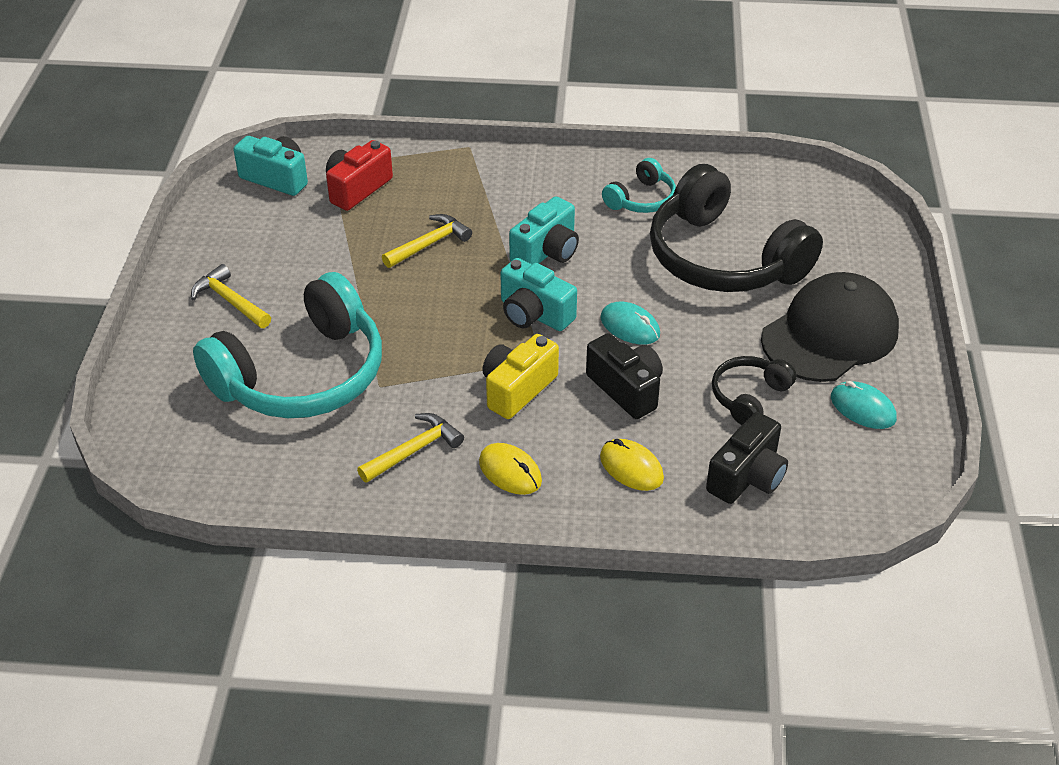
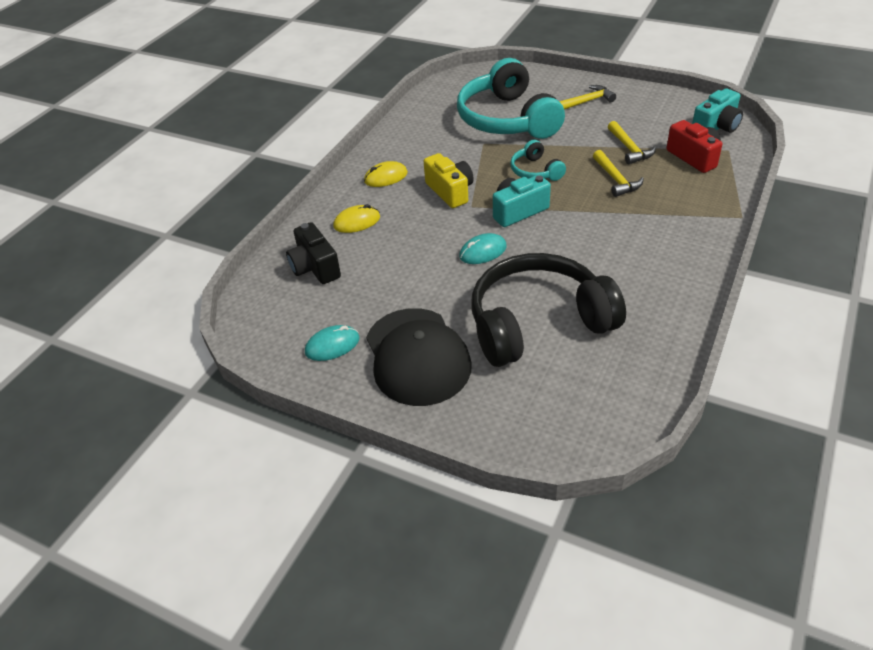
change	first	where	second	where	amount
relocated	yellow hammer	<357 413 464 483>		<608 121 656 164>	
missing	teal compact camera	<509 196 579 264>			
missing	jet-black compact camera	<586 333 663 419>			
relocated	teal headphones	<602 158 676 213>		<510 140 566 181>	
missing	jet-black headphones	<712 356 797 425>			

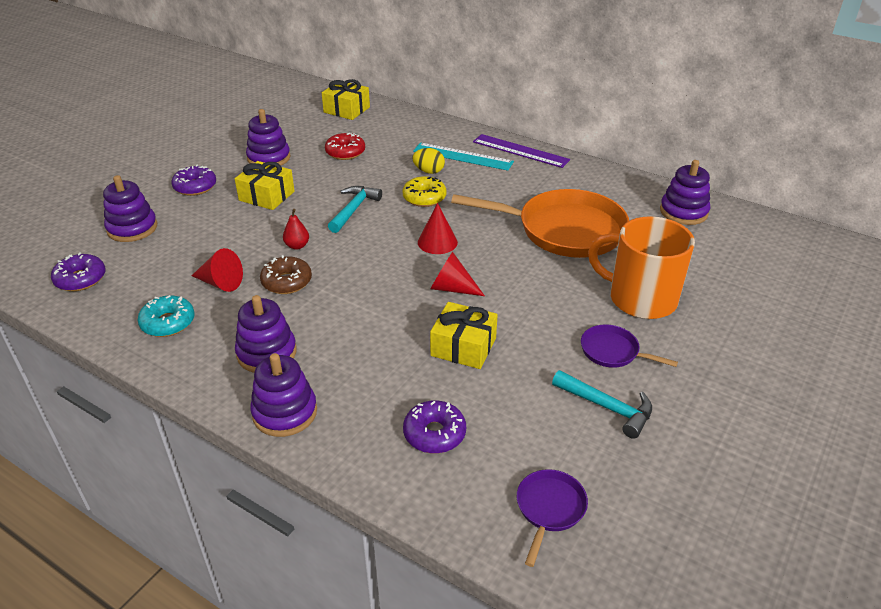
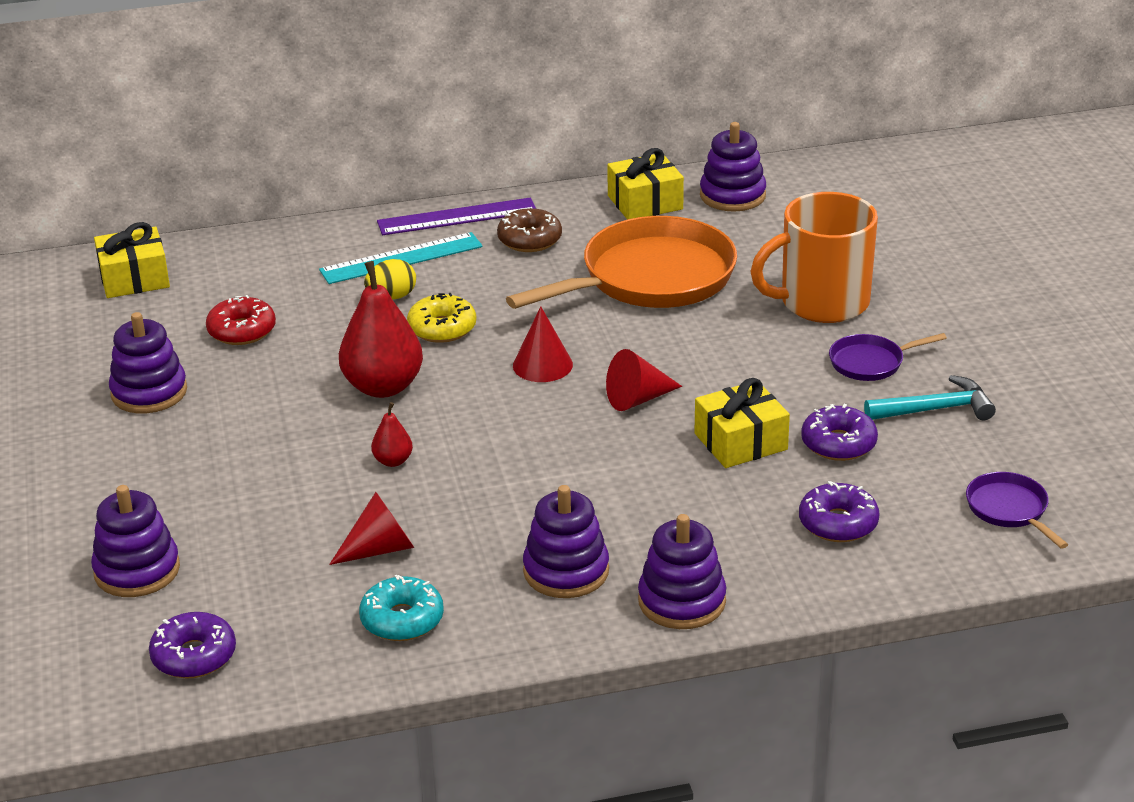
change	first	where	second	where	amount
relocated	violet doughnut	<172 165 216 196>		<801 404 878 461>	
relocated	yellow present	<235 161 295 210>		<607 148 684 219>	
relocated	dark brown doughnut	<260 255 312 294>		<497 208 562 252>	
exchanged	teal hammer	<328 186 382 233>	scarlet toy pear	<339 261 423 398>	

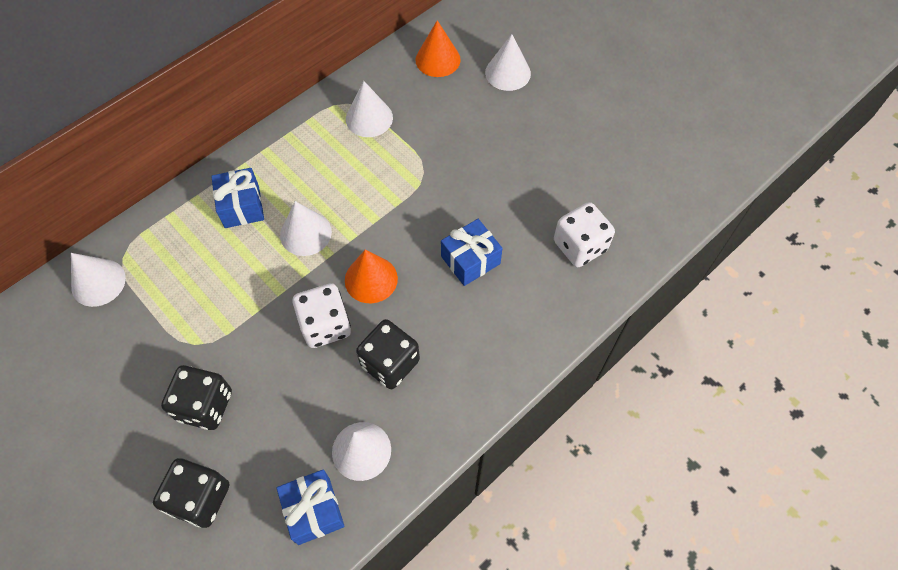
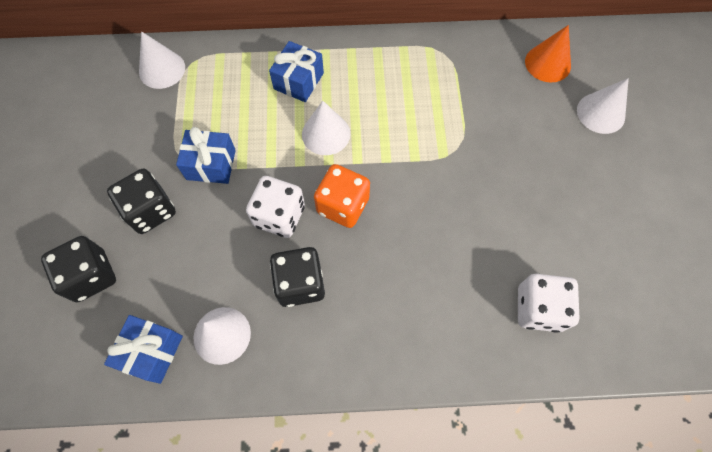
change	first	where	second	where	amount
exchanged	orange solid cone	<345 250 398 303>	orange die	<314 164 370 228>	
missing	snow-white solid cone	<346 81 393 137>			
relocated	royal blue present	<441 219 503 286>		<176 127 236 184>	

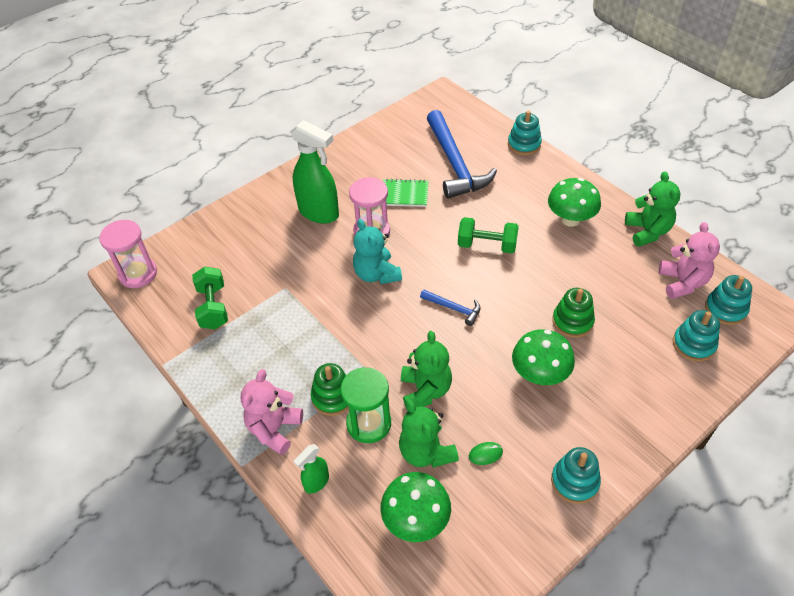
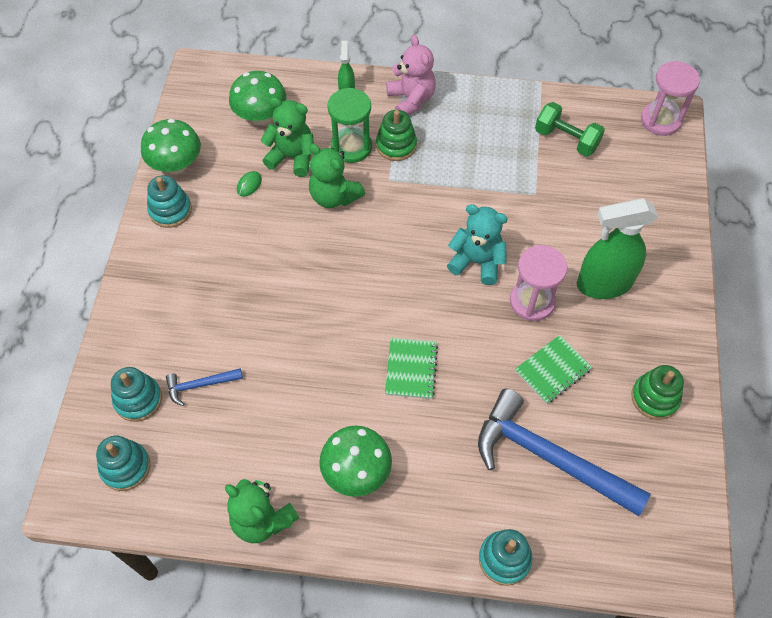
change	first	where	second	where	amount
relocated	royal blue hammer	<420 289 481 326>		<166 368 243 406>	
exchanged	green free weight	<458 217 519 253>	green exercise book	<385 338 438 399>	
relocated	green toadstool	<512 329 575 385>		<141 119 201 174>	
relocated	green stacking toy	<552 288 595 338>		<631 365 684 420>	
missing	rose-pink teddy	<659 222 720 299>			

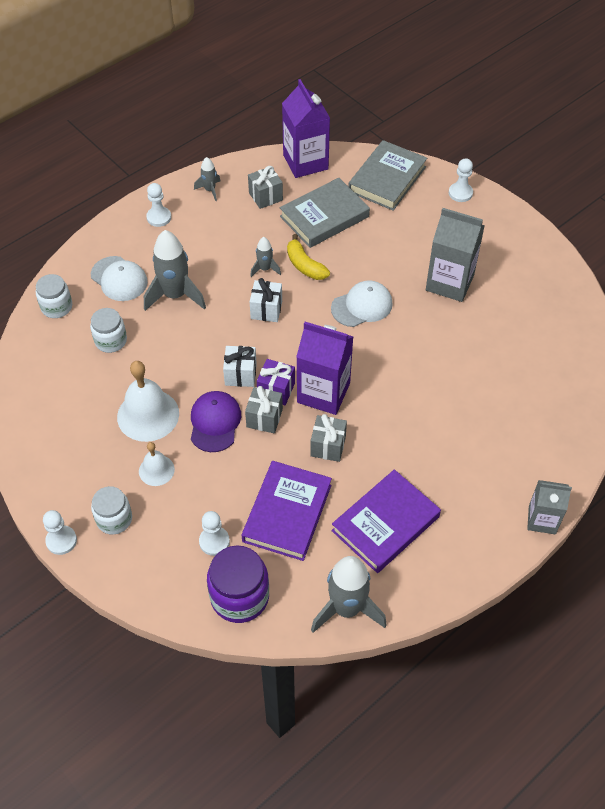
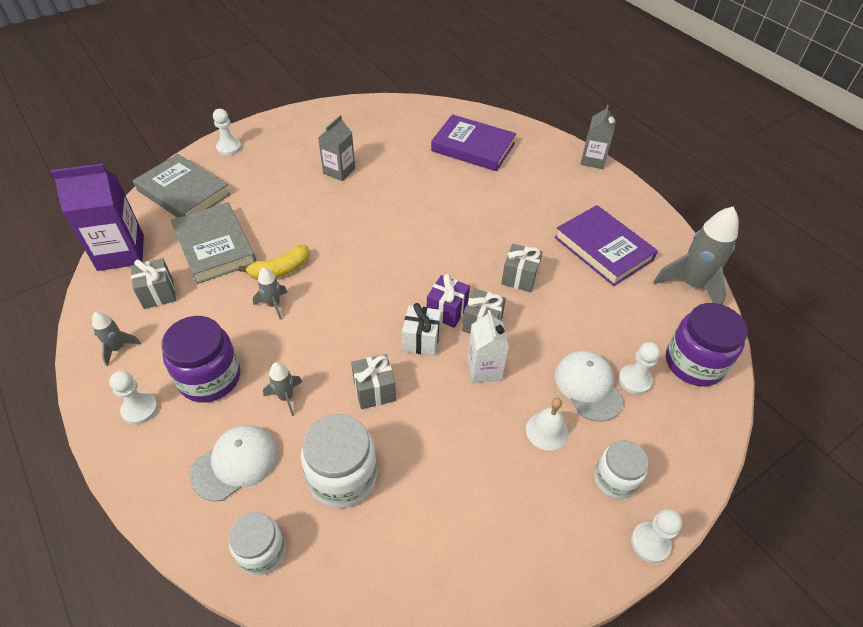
change	first	where	second	where	amount
size	snow-white preserve jar	<90 308 127 353>		<301 414 377 508>	x1.55
missing	snow-white school bell	<117 361 179 442>			
size	grey toy rocket	<144 230 206 311>		<263 362 302 416>	x0.51
exchanged	violet cap	<191 391 241 452>	snow-white juice carton	<467 310 509 383>	
relocated	violet hardback	<242 461 332 561>		<431 114 516 171>	
missing	snow-white present	<250 278 282 322>			
missing	violet juice carton	<296 322 353 415>			
relocated	snow-white cap	<331 280 393 327>		<555 351 624 422>	
size	grey juice carton	<426 208 485 302>		<318 115 355 181>	x0.62
appeared			violet preserve jar	<161 316 240 403>	
appeared			grey present	<351 354 396 409>	

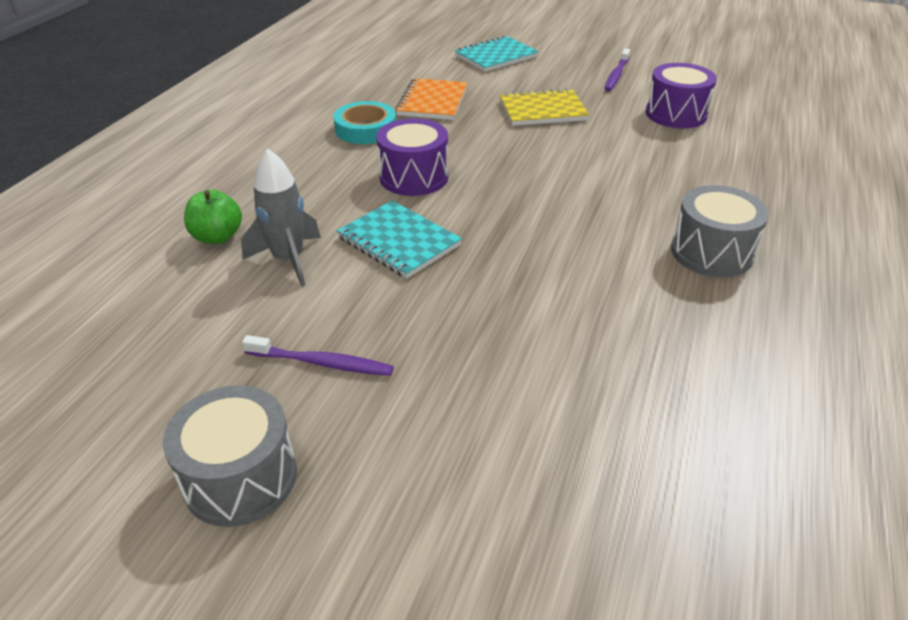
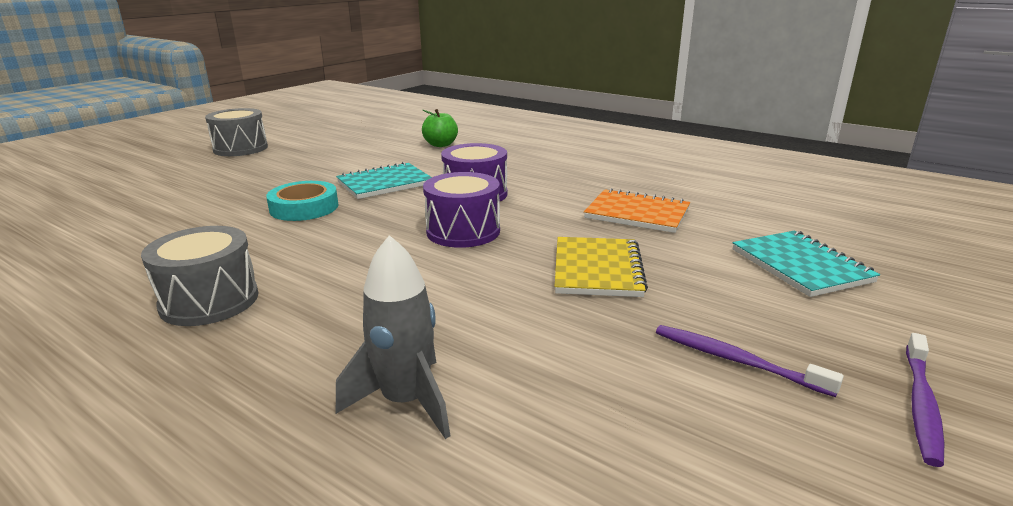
change	first	where	second	where	amount
relocated	grey toy rocket	<241 149 321 287>		<336 235 450 439>	
relocated	violet tooth brush	<242 335 394 376>		<906 333 944 467>	
relocated	teal roll of tape	<333 101 396 144>		<266 181 338 221>	
relocated	violet drum	<646 63 717 128>		<423 172 500 248>	

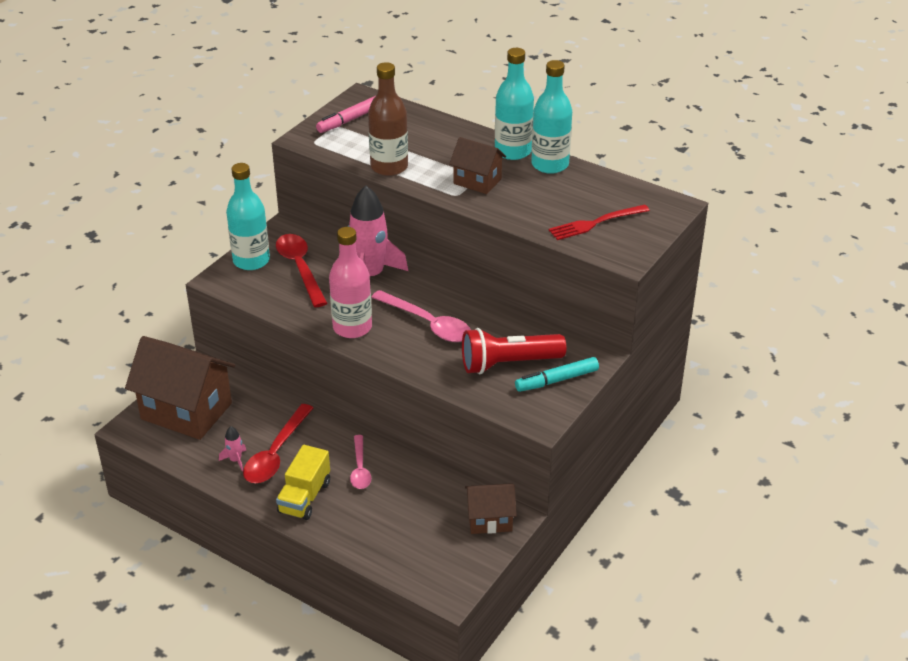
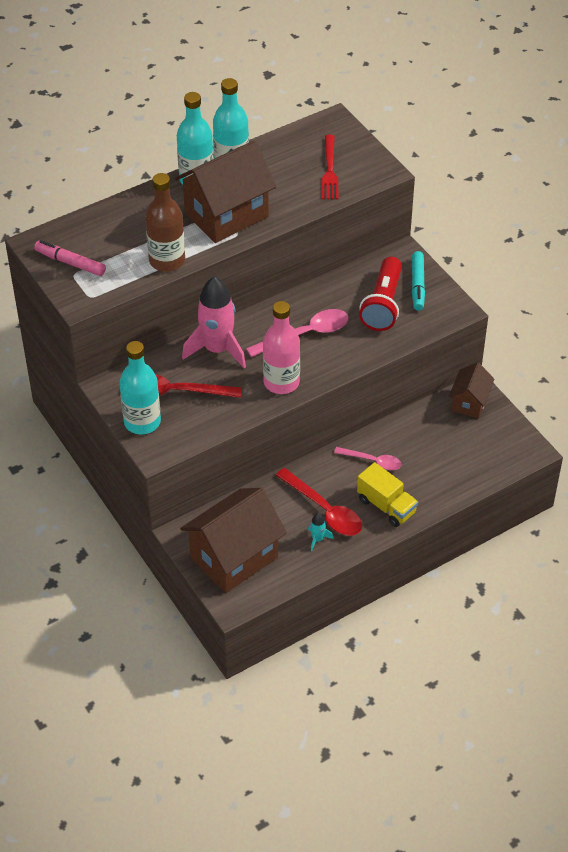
change	first	where	second	where	amount
colour	rose-pink toy rocket	<219 426 246 471>	teal toy rocket	<308 513 333 551>	
spun	rose-pink marker pen	<316 96 375 133>		<34 240 106 276>	135 degrees clockwise
size	dark brown toy house	<449 137 506 194>		<175 140 276 243>	x1.86

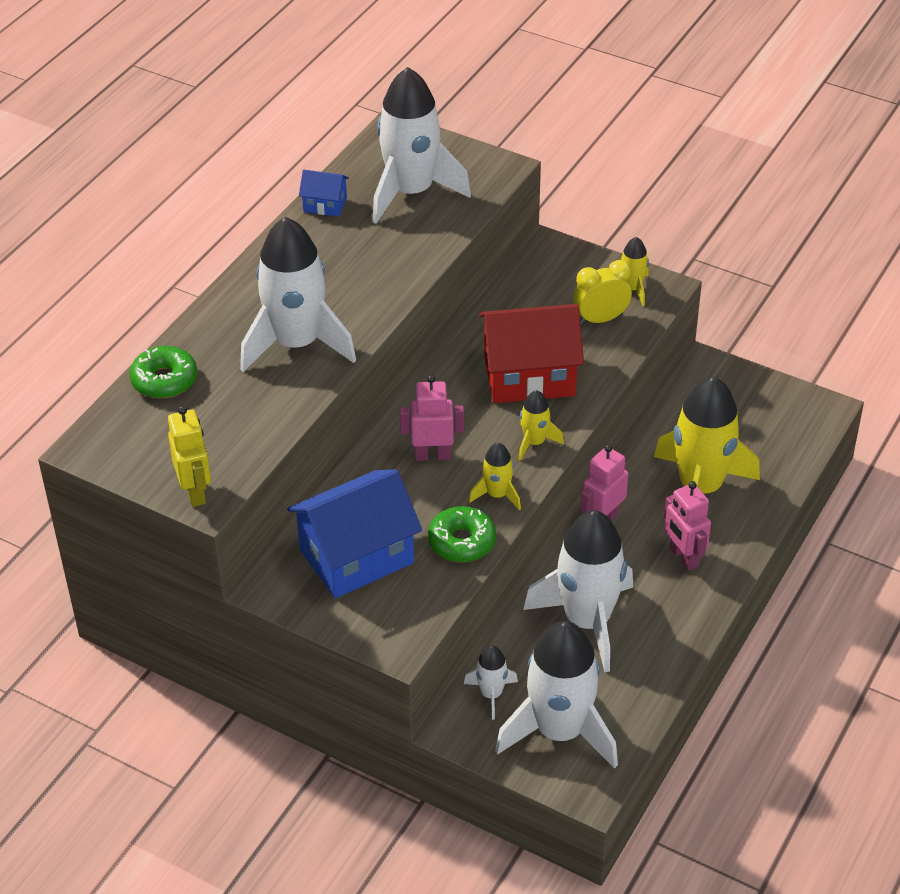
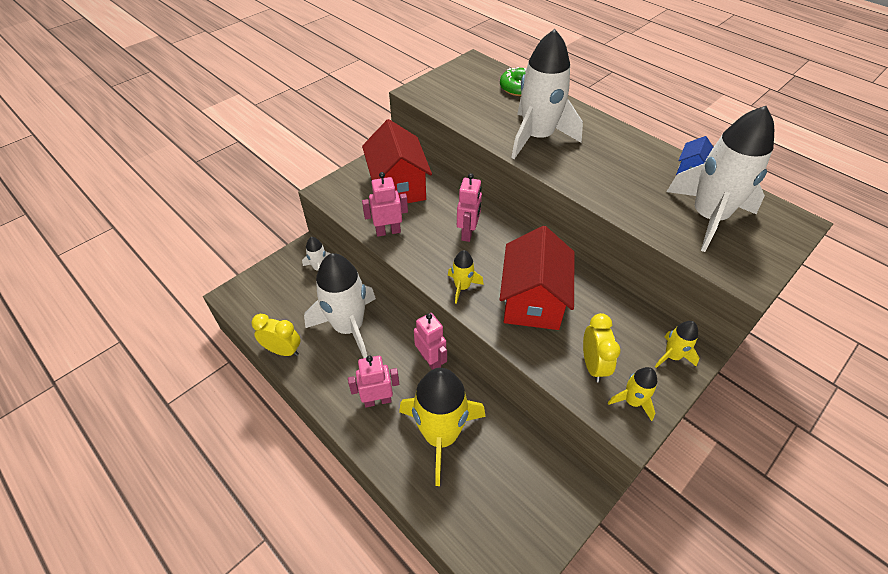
change	first	where	second	where	amount
missing	yellow robot figure	<168 406 211 507>			
colour	royal blue toy house	<287 469 422 598>	scarlet toy house	<362 119 432 203>	
exchanged	green doughnut	<428 506 496 562>	rose-pink robot figure	<362 172 408 237>	
relocated	yellow toy rocket	<469 443 521 510>		<655 321 699 368>	
missing	snow-white toy rocket	<495 621 618 769>			
appeared			yellow bedside clock	<251 314 301 356>	

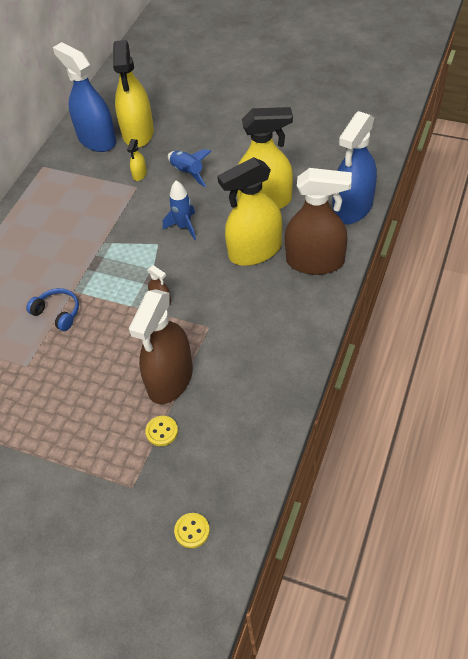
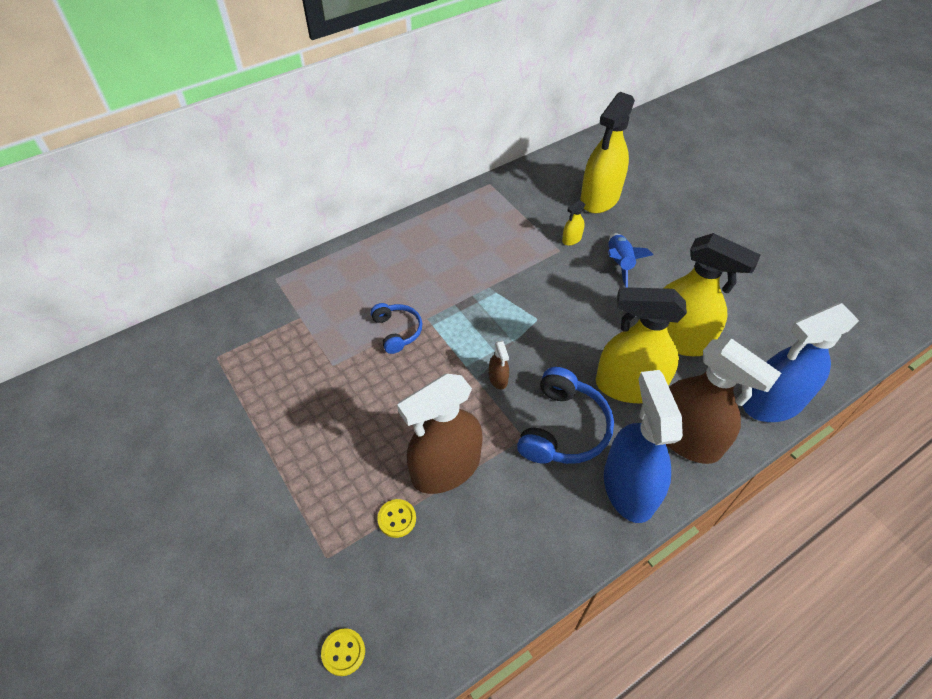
change	first	where	second	where	amount
relocated	royal blue spray bottle	<53 42 116 152>		<604 370 683 523>	
missing	royal blue toy rocket	<163 181 196 240>			
appeared			royal blue headphones	<517 367 614 464>	

